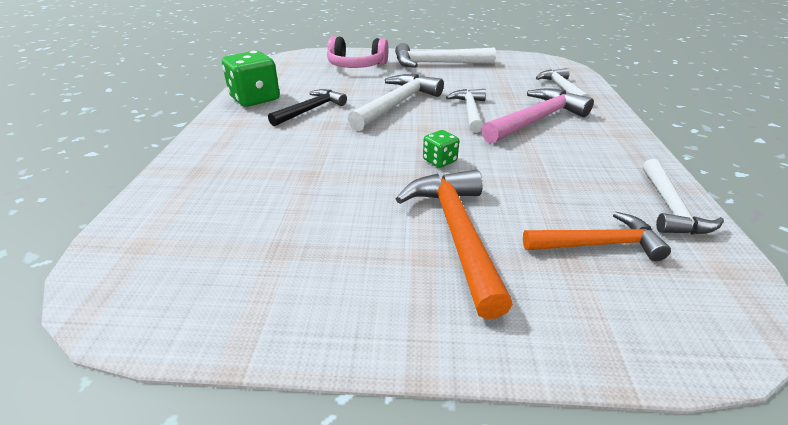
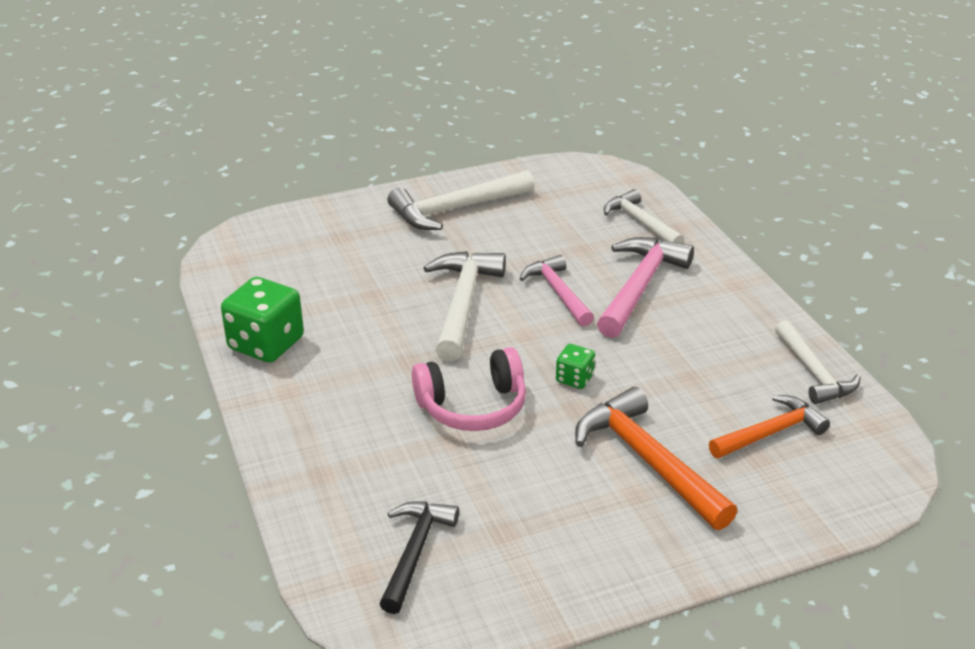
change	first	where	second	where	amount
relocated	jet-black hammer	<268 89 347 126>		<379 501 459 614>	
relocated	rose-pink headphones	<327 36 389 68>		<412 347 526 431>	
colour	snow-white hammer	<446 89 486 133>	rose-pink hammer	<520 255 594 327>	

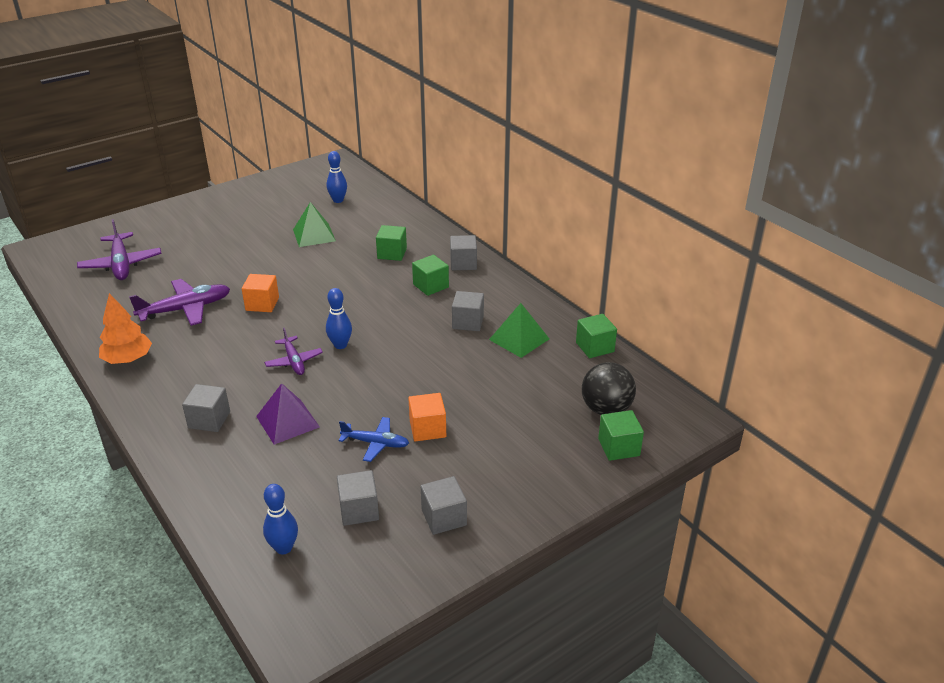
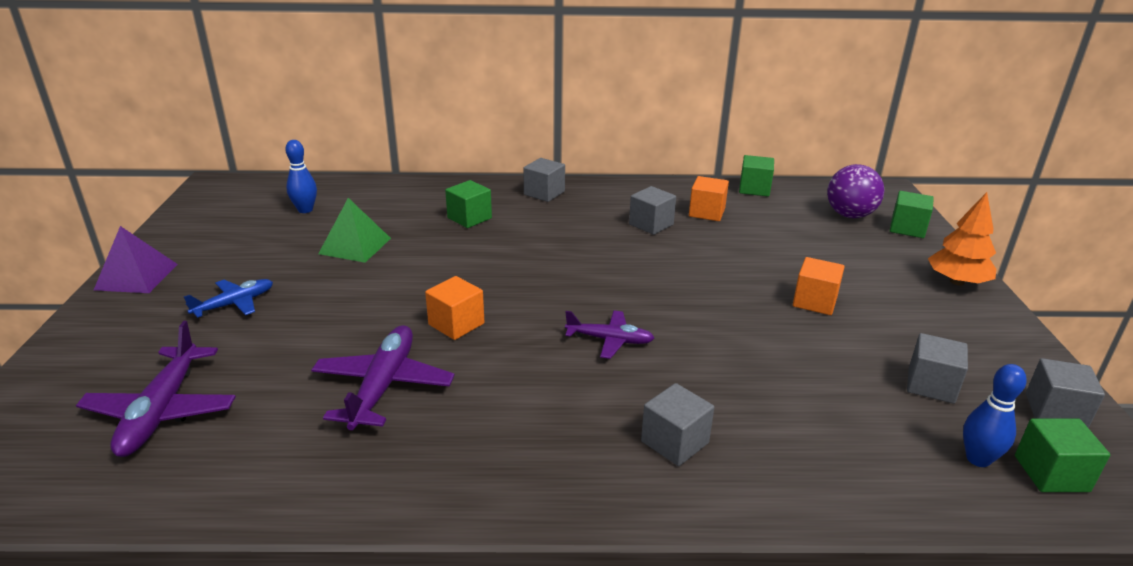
change	first	where	second	where	amount
spun	violet aeroplane	<77 219 162 280>		<76 321 236 457>	75 degrees clockwise
relocated	orange tree	<99 293 152 364>		<928 192 996 286>	
relocated	violet solid pyramid	<256 383 320 445>		<94 226 178 293>	
missing	royal blue tenpin	<326 288 352 349>			
relocated	royal blue aeroplane	<339 417 409 462>		<184 279 273 318>	
relocated	green block	<412 255 449 296>		<1015 418 1110 492>	
relocated	grey block	<421 476 467 535>		<1026 358 1105 428>	
exchanged	green solid pyramid	<489 303 549 358>	orange block	<689 176 729 221>	
colour	jet-black play ball	<582 362 636 415>	violet play ball	<827 164 885 218>	

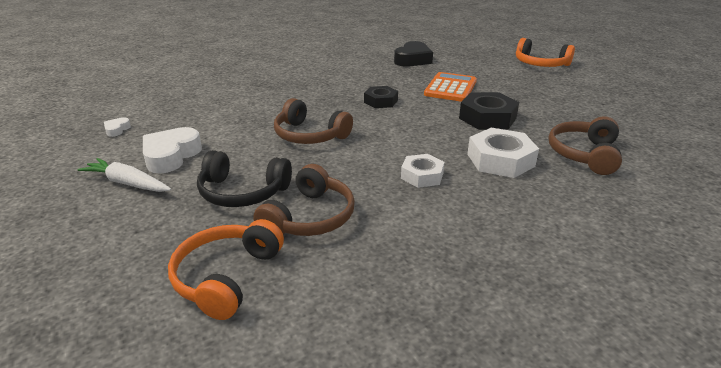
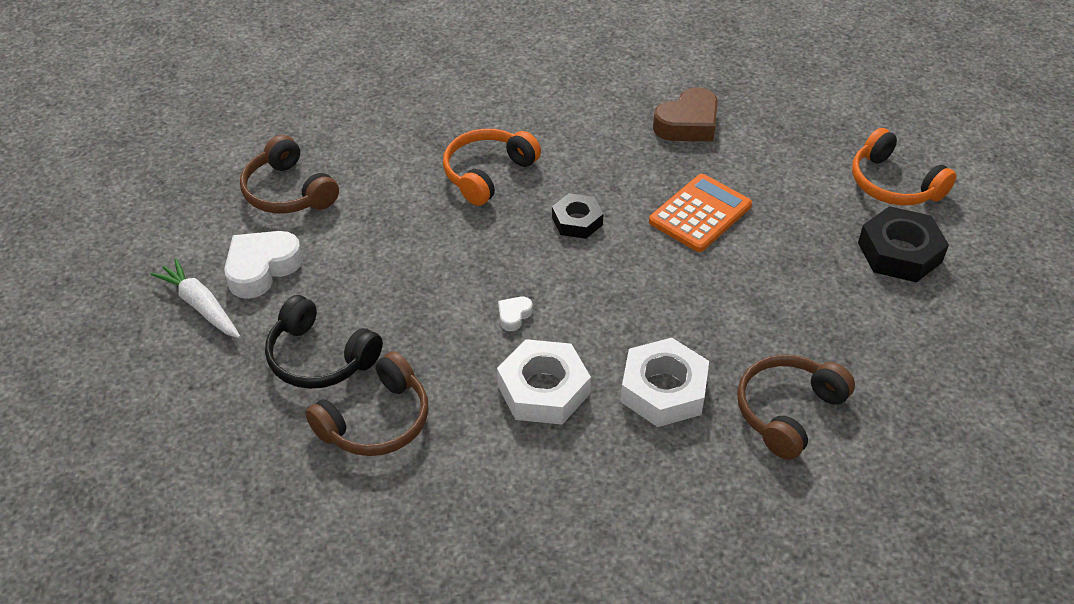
change	first	where	second	where	amount
relocated	snow-white love heart	<104 117 131 137>		<498 297 533 331>	
relocated	orange headphones	<168 219 284 320>		<443 129 541 206>	
relocated	dark brown headphones	<274 98 353 144>		<240 135 339 213>	
colour	jet-black love heart	<394 41 433 67>	dark brown love heart	<653 87 718 141>	
size	snow-white hex nut	<401 154 445 188>		<497 339 591 425>	x1.57
relocated	jet-black hex nut	<459 92 519 130>		<858 206 949 283>	

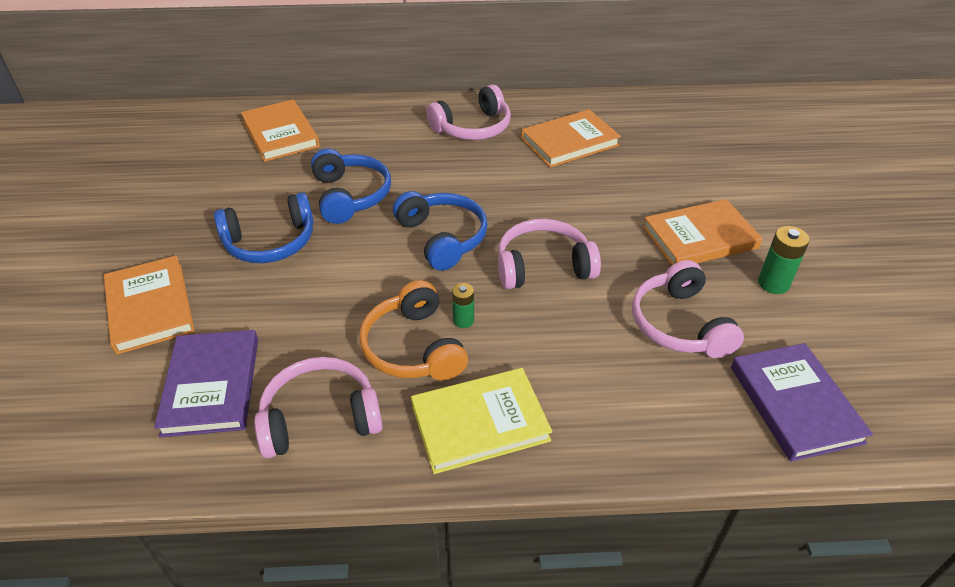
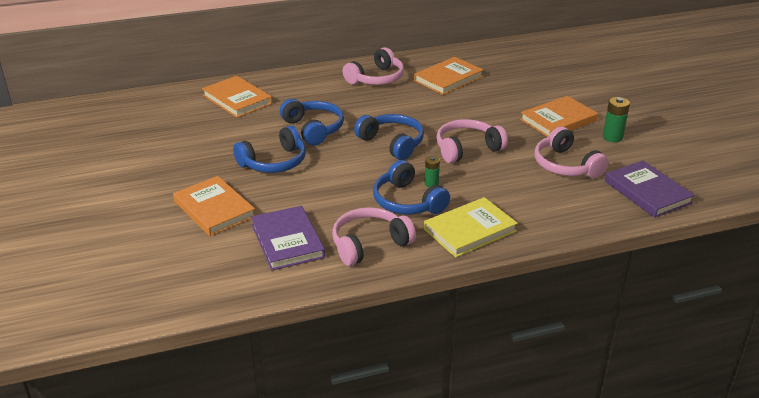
change	first	where	second	where	amount
colour	orange headphones	<359 280 468 380>	royal blue headphones	<373 160 450 214>	

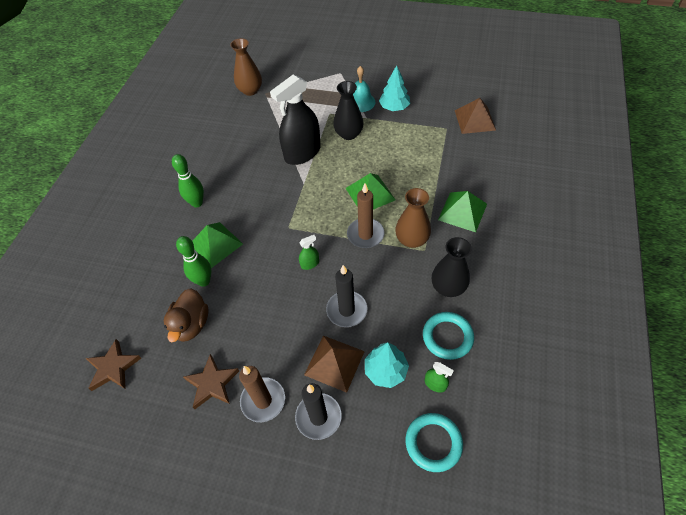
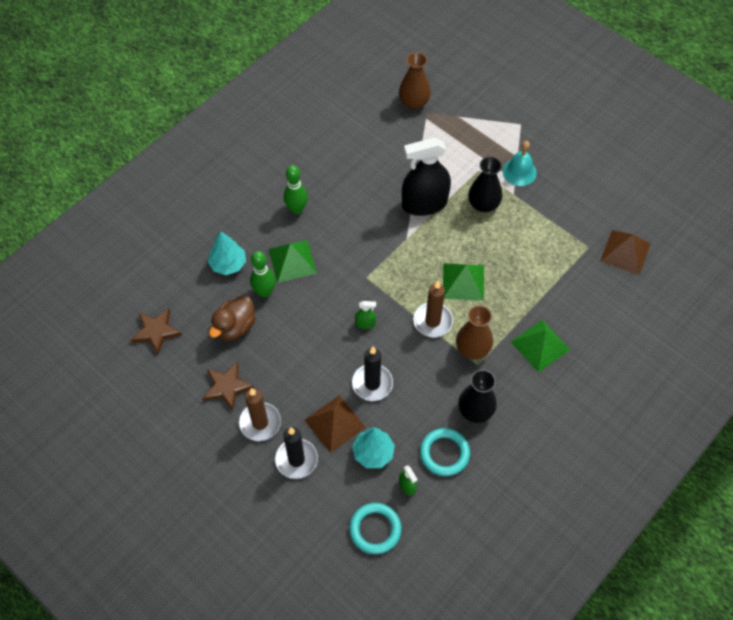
change	first	where	second	where	amount
relocated	teal tree	<379 65 410 111>		<208 231 246 275>	

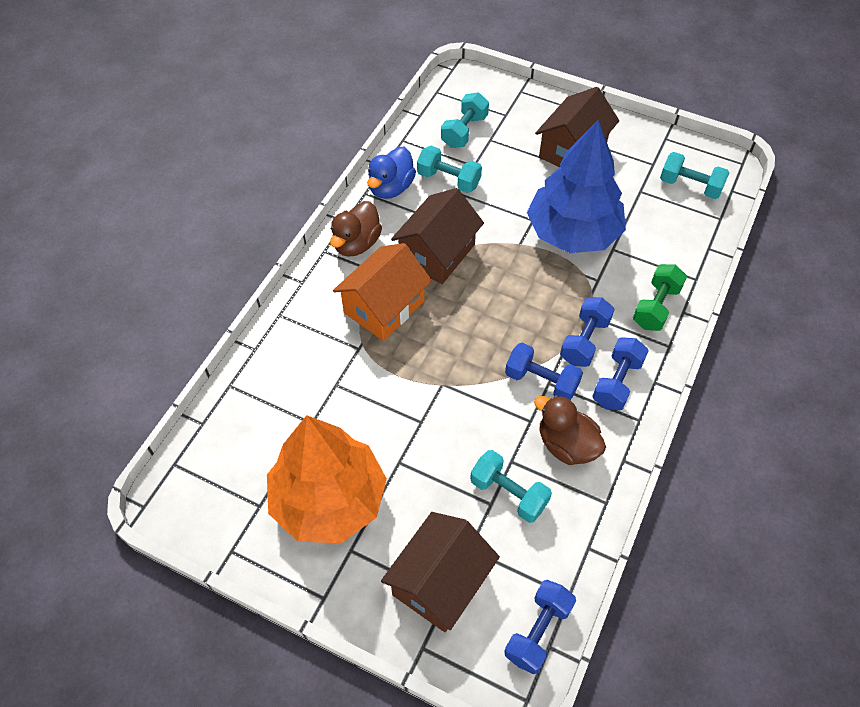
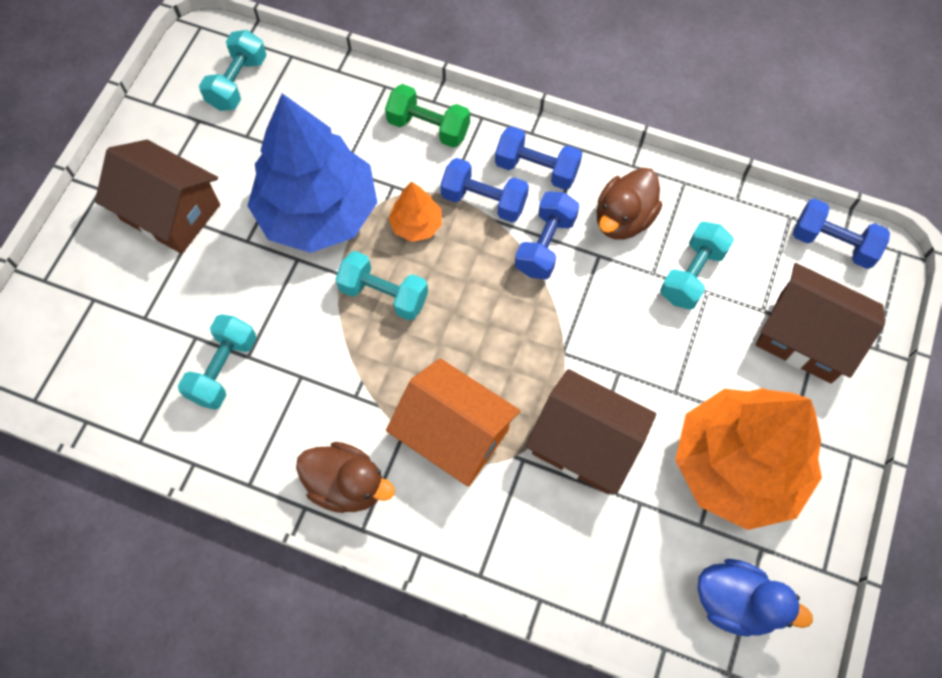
change	first	where	second	where	amount
relocated	royal blue rubber duck	<367 147 416 199>		<698 559 813 637>	
relocated	dark brown toy house	<391 188 484 284>		<526 369 656 494>	
relocated	teal free weight	<441 93 489 148>		<335 251 428 321>	
appeared			orange tree	<388 182 442 242>	

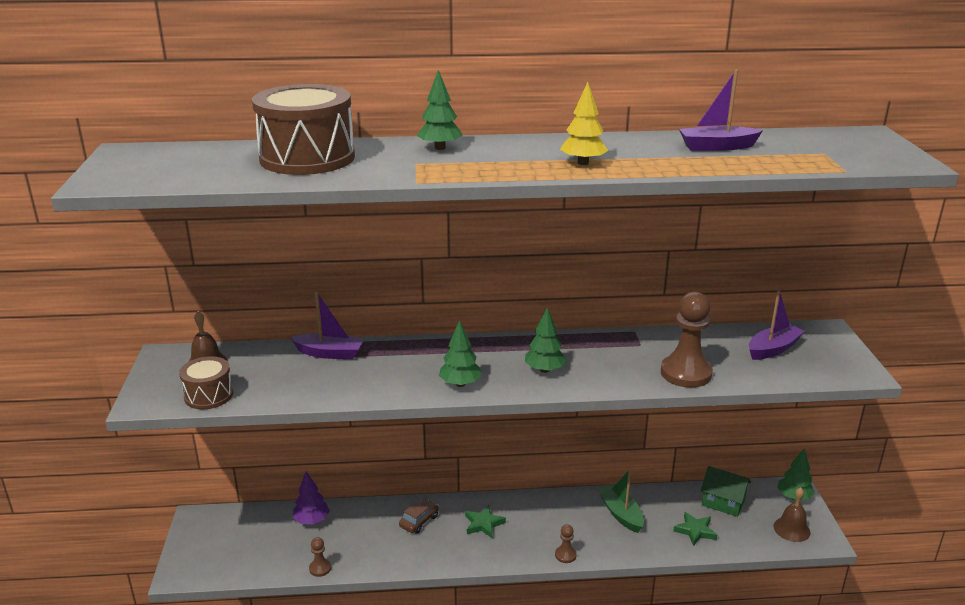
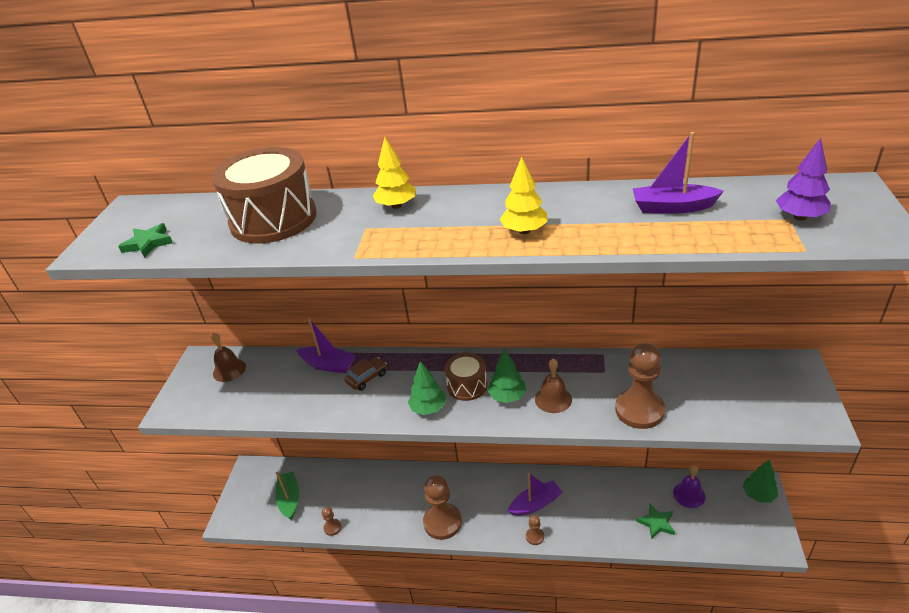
change	first	where	second	where	amount
relocated	dark brown drum	<179 356 233 409>		<444 353 487 401>	
relocated	violet tree	<293 471 330 524>		<776 138 831 221>	
relocated	dark brown car	<399 499 439 534>		<344 357 387 391>	
colour	green tree	<417 70 463 150>	yellow tree	<373 137 416 209>	
relocated	green star shape	<465 505 506 539>		<118 223 173 258>	
relocated	green boat	<598 469 644 533>		<275 472 299 520>	
exchanged	green toy house	<701 466 751 517>	violet school bell	<673 465 705 508>	
relocated	violet boat	<749 291 805 360>		<508 472 563 516>	
relocated	dark brown school bell	<774 487 810 542>		<535 359 572 413>	
appeared			dark brown chess pawn	<423 475 462 540>	

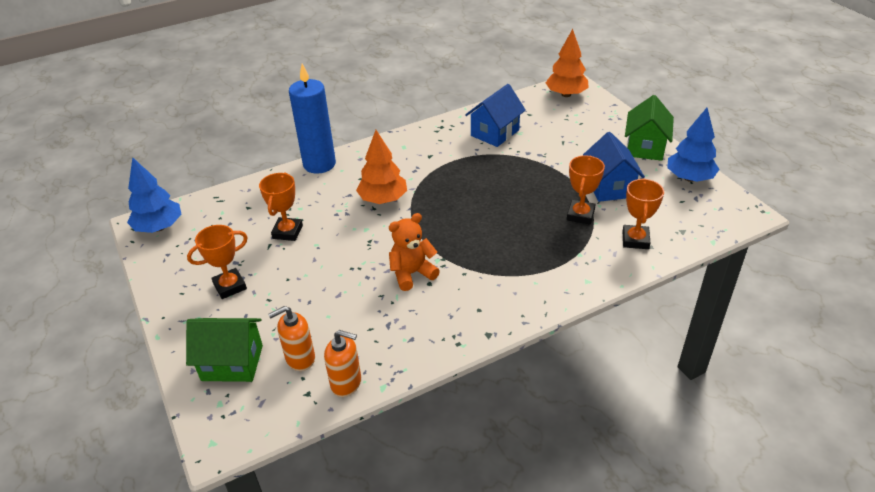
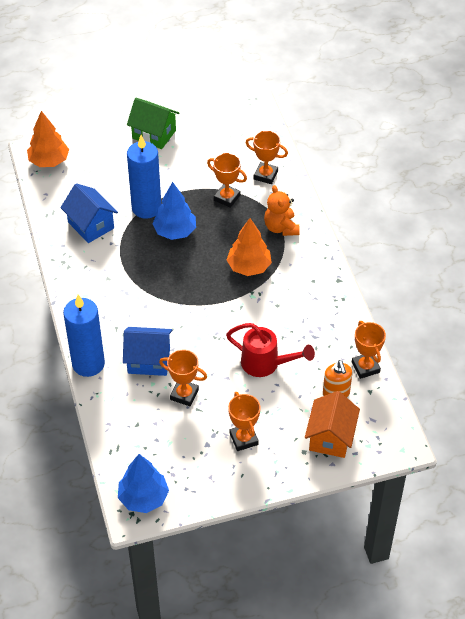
change	first	where	second	where	amount
colour	green toy house	<186 318 263 382>	orange toy house	<305 391 360 458>	
exchanged	orange soap pump	<324 330 361 397>	orange trophy	<352 321 386 379>	
relocated	orange tree	<356 130 407 204>		<227 218 272 276>	
relocated	orange teddy	<389 213 440 291>		<264 185 300 236>	
relocated	royal blue toy house	<583 132 645 202>		<123 327 172 376>	
relocated	royal blue tree	<667 108 720 182>		<152 182 196 240>	
appeared			royal blue candle	<127 135 162 219>	
appeared			scarlet watering pot	<226 323 315 377>	

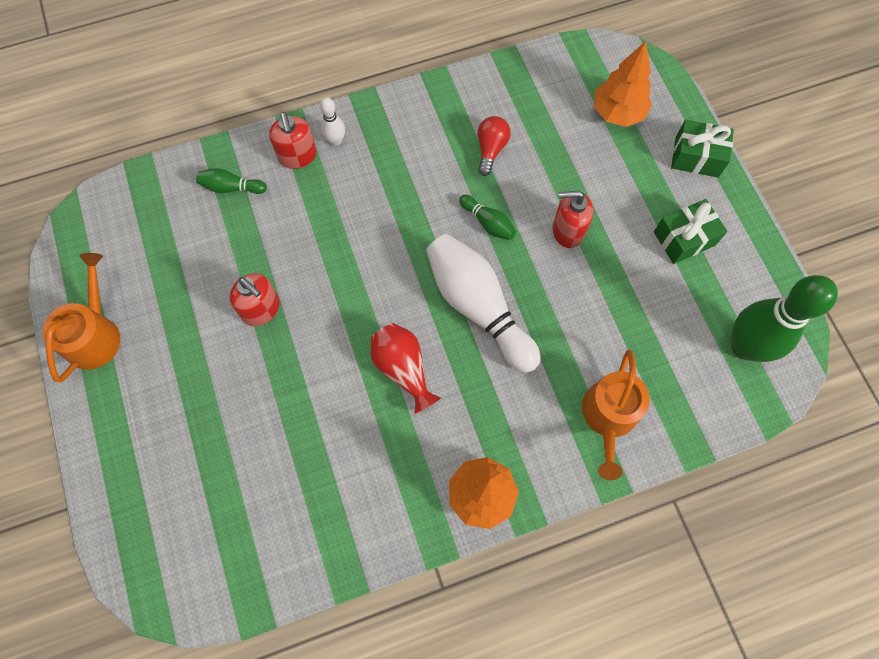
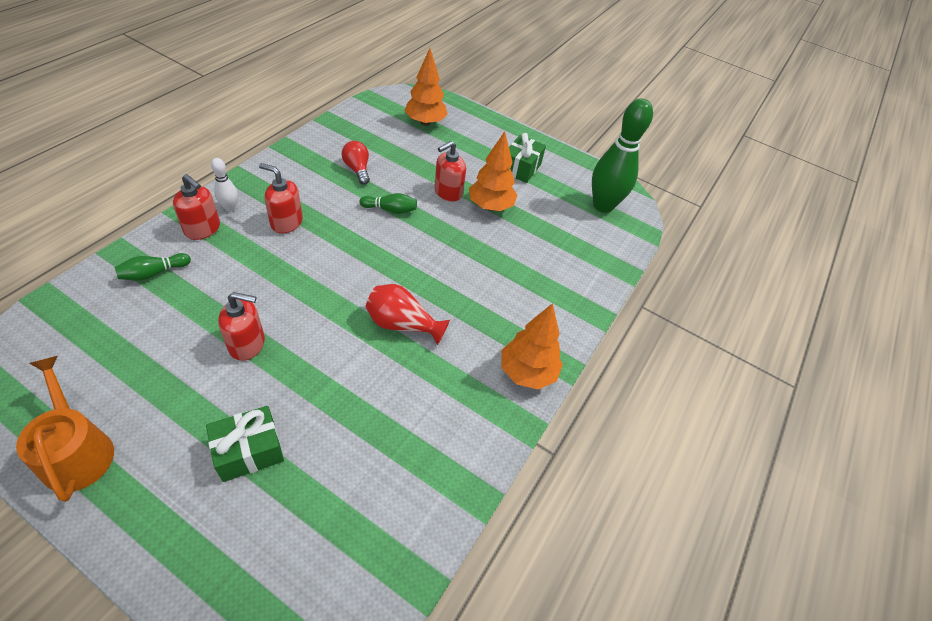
change	first	where	second	where	amount
missing	snow-white tenpin	<426 234 541 373>			
missing	orange watering pot	<582 350 650 480>			
relocated	green present	<671 120 734 177>		<206 406 284 482>	
appeared			scarlet soap pump	<259 163 303 233>	
appeared			orange tree	<469 131 517 211>	

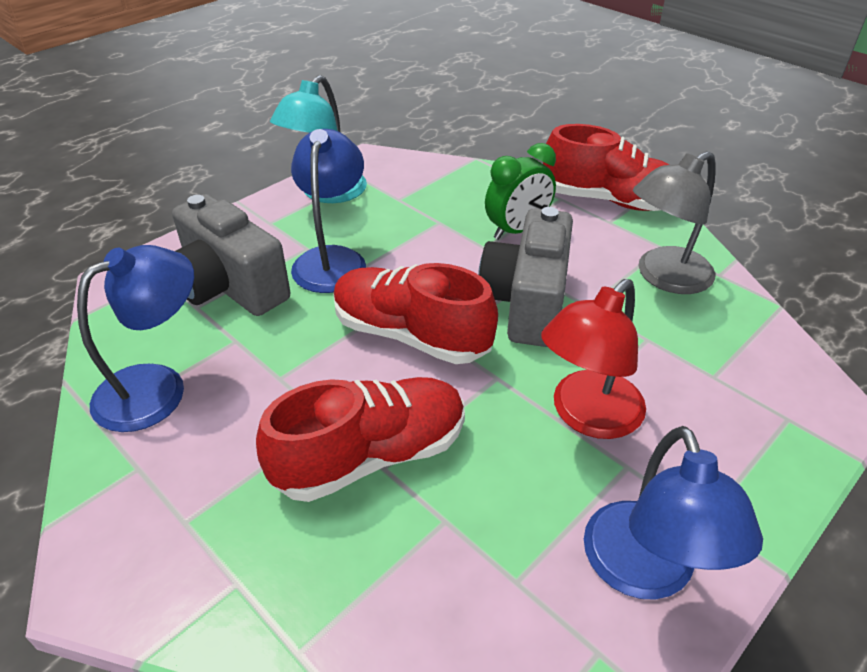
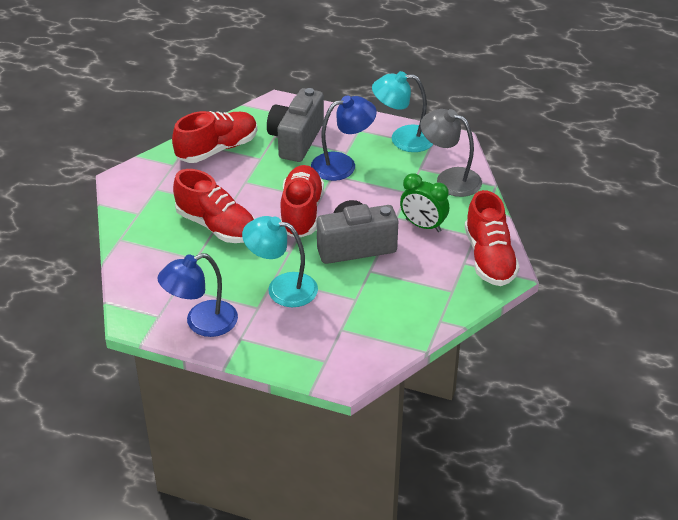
change	first	where	second	where	amount
exchanged	royal blue lamp	<77 245 194 432>	scarlet shoe	<172 111 257 163>	
colour	scarlet lamp	<541 279 646 439>	teal lamp	<242 216 318 307>	
relocated	grey lamp	<633 151 716 294>		<420 109 482 197>	

